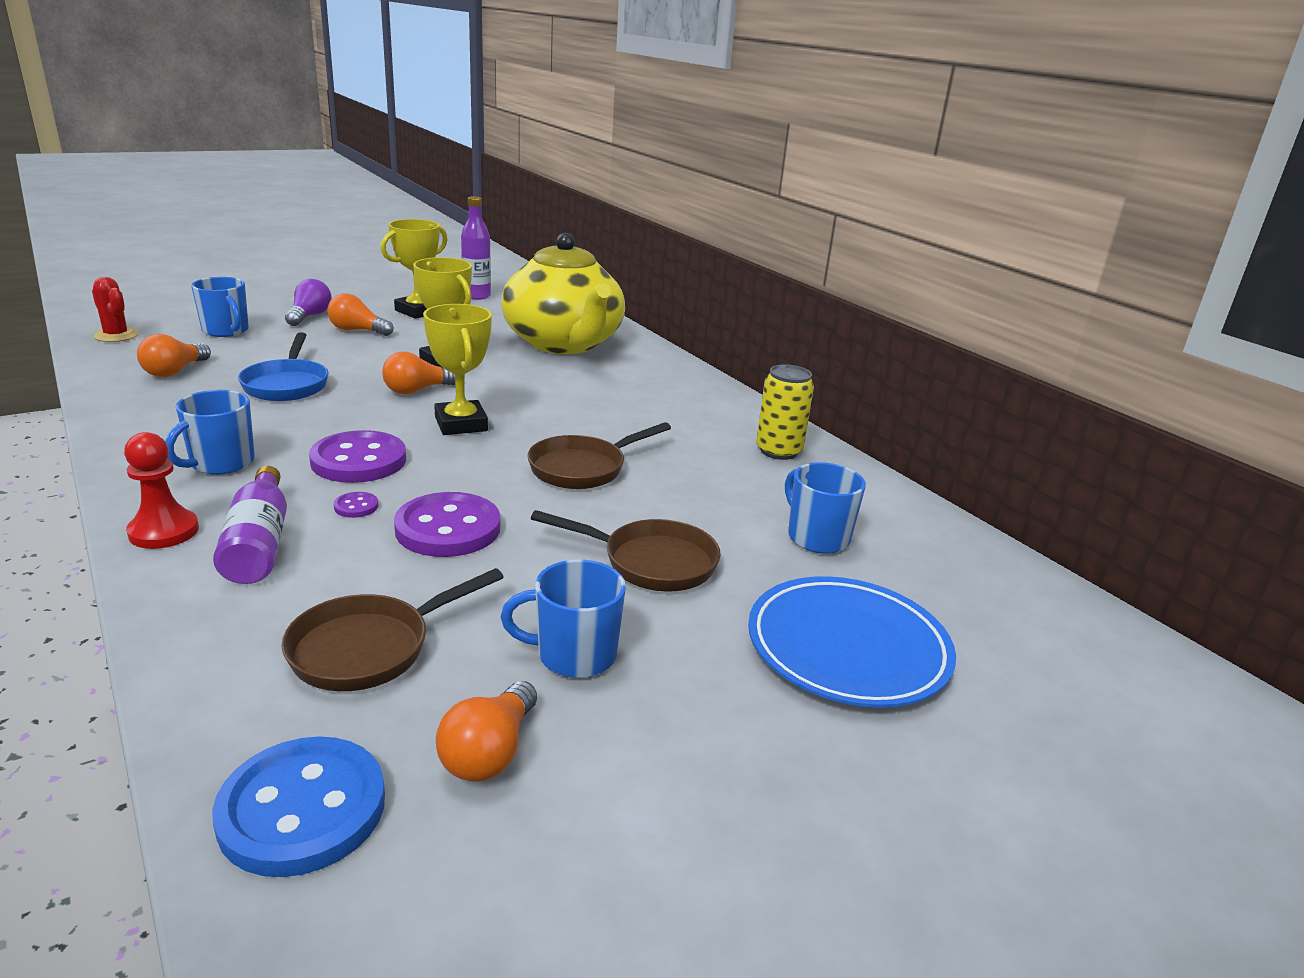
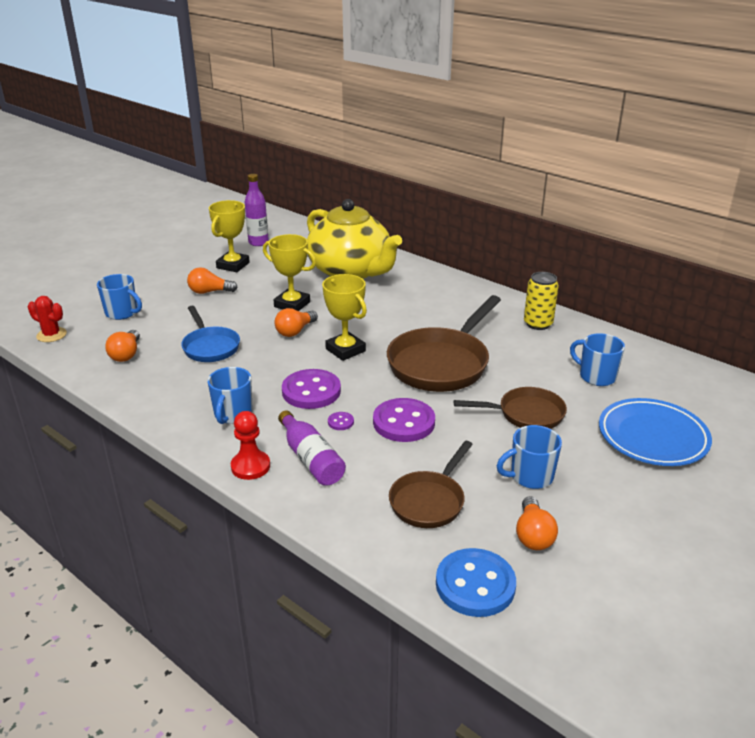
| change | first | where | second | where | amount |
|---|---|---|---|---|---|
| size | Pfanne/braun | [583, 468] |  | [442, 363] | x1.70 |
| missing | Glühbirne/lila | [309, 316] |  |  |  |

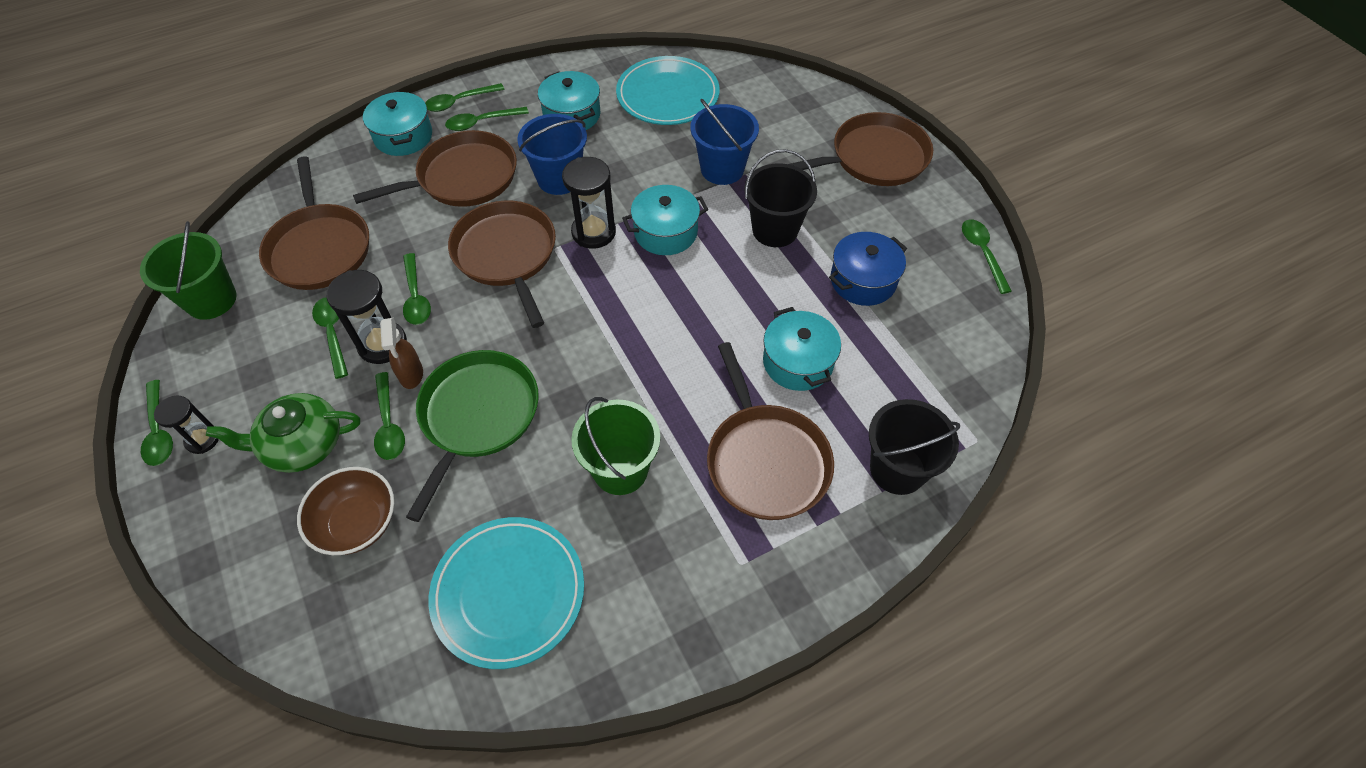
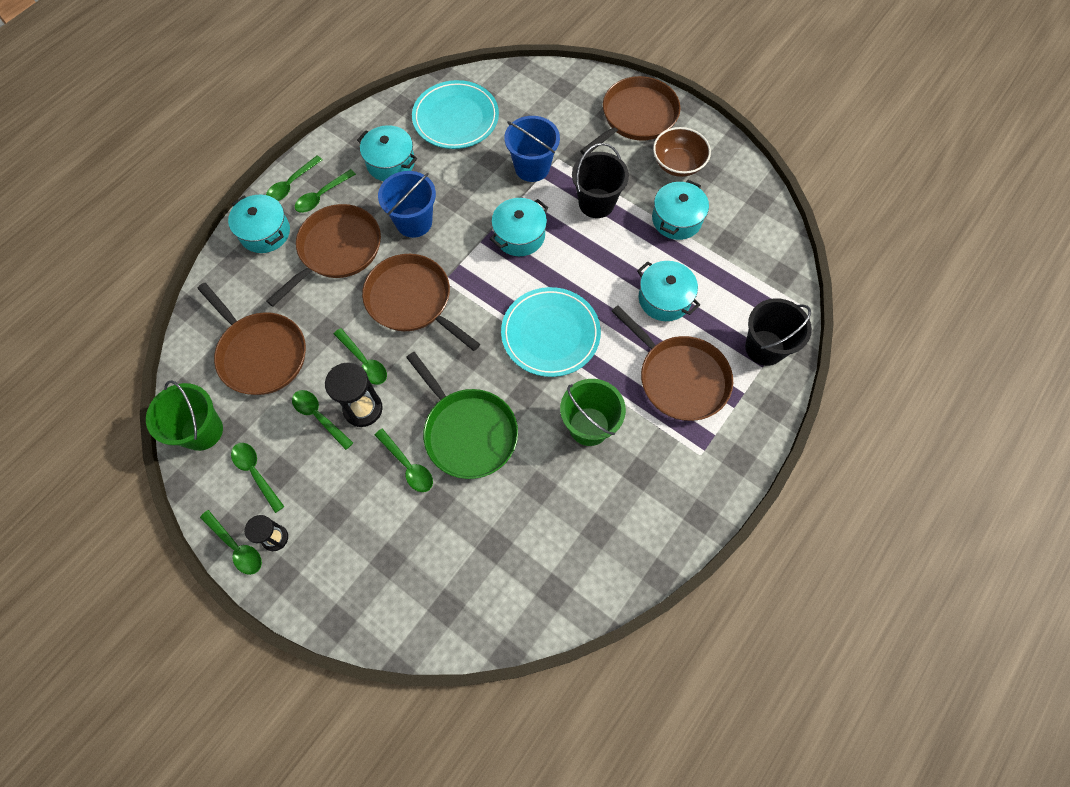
| change | first | where | second | where | amount |
|---|---|---|---|---|---|
| relocated | Löffel/grün | [982, 253] |  | [256, 473] |  |
| spun | Pfanne/grün | [477, 416] |  | [468, 432] | 150 degrees clockwise |
| relocated | Teller/türkis | [508, 593] |  | [550, 334] |  |
| colour | Kochtopf/blau | [863, 280] | Kochtopf/türkis | [676, 219] |  |
| relocated | Schüssel/braun | [357, 523] |  | [678, 164] |  |
| missing | Teekanne/grün | [302, 444] |  |  |  |
| missing | Sprühflasche/braun | [411, 375] |  |  |  |
| missing | Sanduhr/schwarz | [593, 232] |  |  |  |

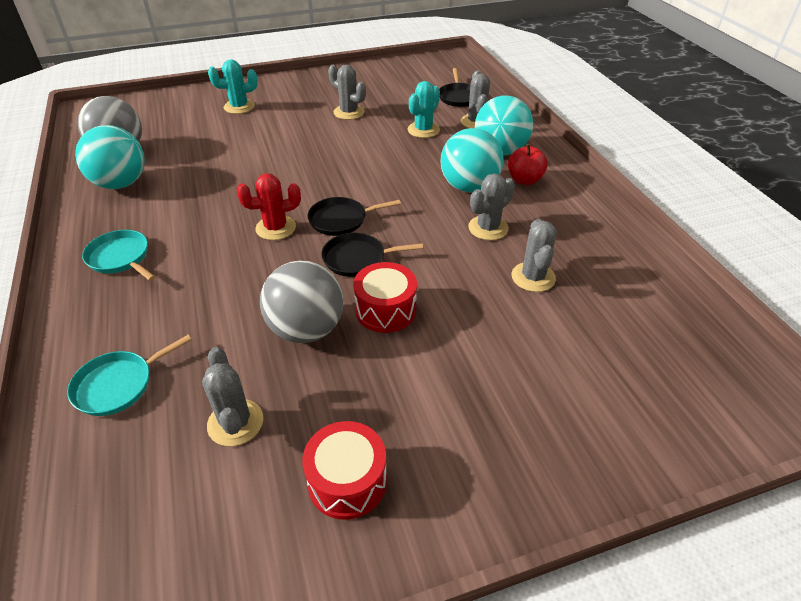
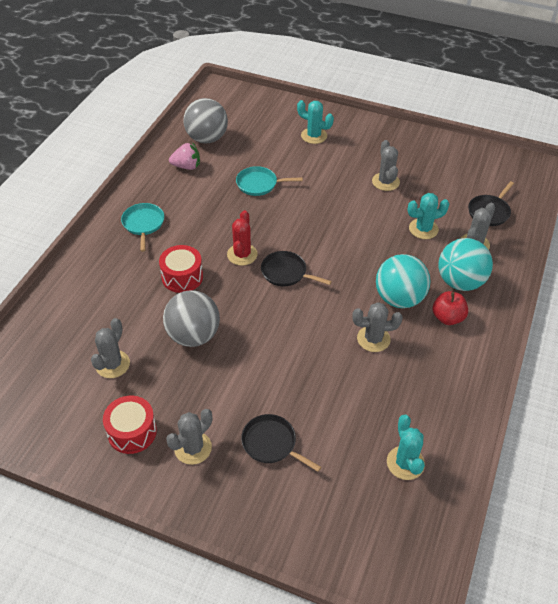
| change | first | where | second | where | amount |
|---|---|---|---|---|---|
| relocated | Trommel/rot | [385, 310] |  | [182, 277] |  |
| relocated | Kaktus/grau | [533, 277] |  | [193, 448] |  |
| exchanged | Ball/türkis | [121, 183] | Erdbeere/rosa | [186, 166] |  |
| spun | Kaktus/rot | [275, 228] |  | [242, 254] | 75 degrees clockwise |
| relocated | Pfanne/türkis | [118, 385] |  | [259, 184] |  |
| relocated | Pfanne/schwarz | [357, 259] |  | [271, 443] |  |
| appeared |  |  | Kaktus/türkis | [405, 463] |  |

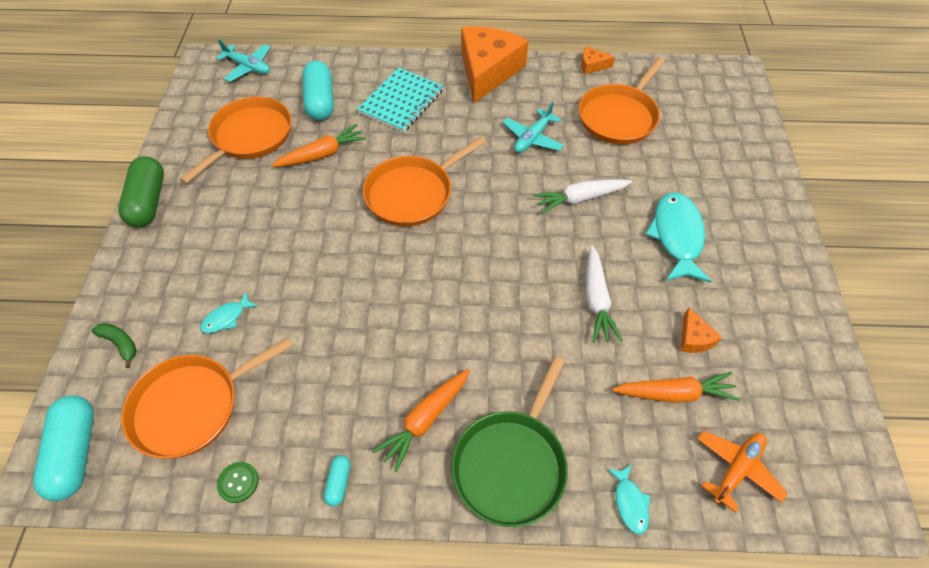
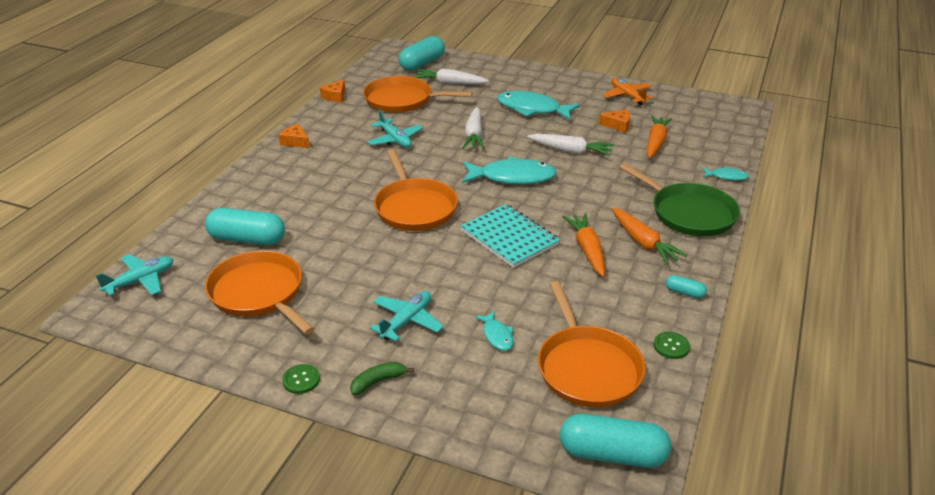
| change | first | where | second | where | amount |
|---|---|---|---|---|---|
| size | Käse/orange | [488, 71] |  | [295, 142] | x0.41 |
| exchanged | Kapsel/grün | [148, 201] | Knopf/grün | [301, 380] |  |
| relocated | Banane/grün | [120, 344] |  | [378, 381] |  |
| spun | Pfanne/orange | [619, 116] |  | [402, 100] | 135 degrees clockwise |
| appeared |  |  | Flugzeug/türkis | [407, 321] |  |
| appeared |  |  | Kapsel/türkis | [422, 64] |  |
| appeared |  |  | Karotte/weiß | [450, 83] |  |
| relocated | Notizbuch/türkis | [401, 101] |  | [509, 237] |  |
| appeared |  |  | Fisch/türkis | [512, 177] |  |
| relocated | Karotte/orange | [322, 154] |  | [587, 250] |  |
| relocated | Flugzeug/orange | [736, 469] |  | [627, 96] |  |

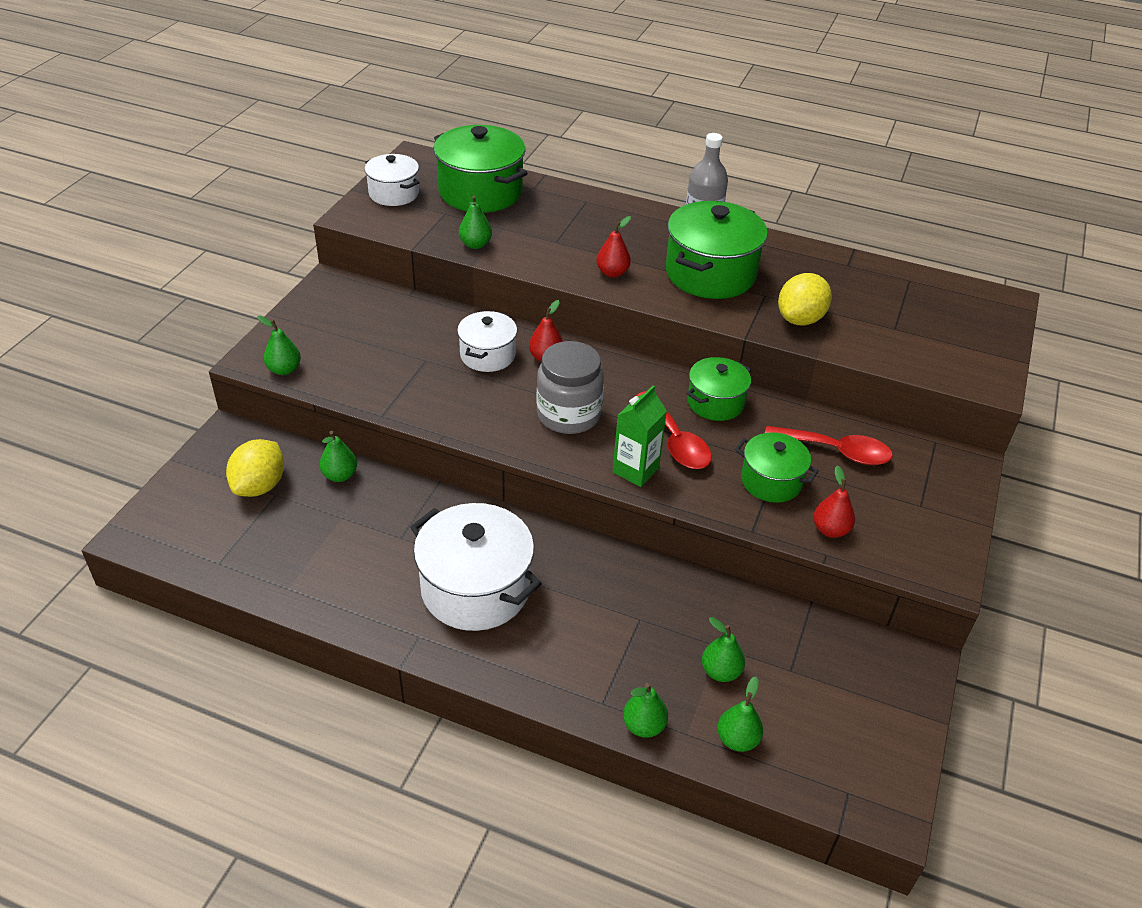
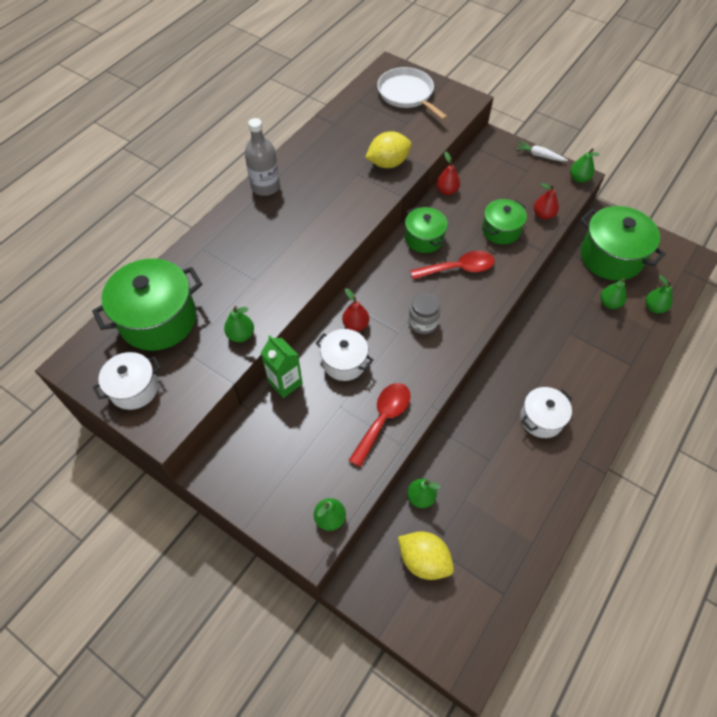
| change | first | where | second | where | amount |
|---|---|---|---|---|---|
| relocated | Getränkekarton/grün | [635, 470] |  | [285, 383] |  |
| relocated | Löffel/rot | [836, 451] |  | [383, 419] |  |
| spun | Zitrone/gelb | [800, 319] |  | [388, 163] | 75 degrees counterclockwise |
| appeared |  |  | Pfanne/weiß | [407, 94] |  |
| size | Einmachglas/grau | [568, 415] |  | [423, 322] | x0.64 |
| relocated | Birne/rot | [612, 273] |  | [447, 191] |  |
| appeared |  |  | Karotte/weiß | [539, 156] |  |
| size | Kochtopf/weiß | [475, 589] |  | [541, 419] | x0.59 |
| relocated | Birne/grün | [643, 726] |  | [579, 178] |  |
| relocated | Kochtopf/grün | [710, 273] |  | [611, 257] |  |

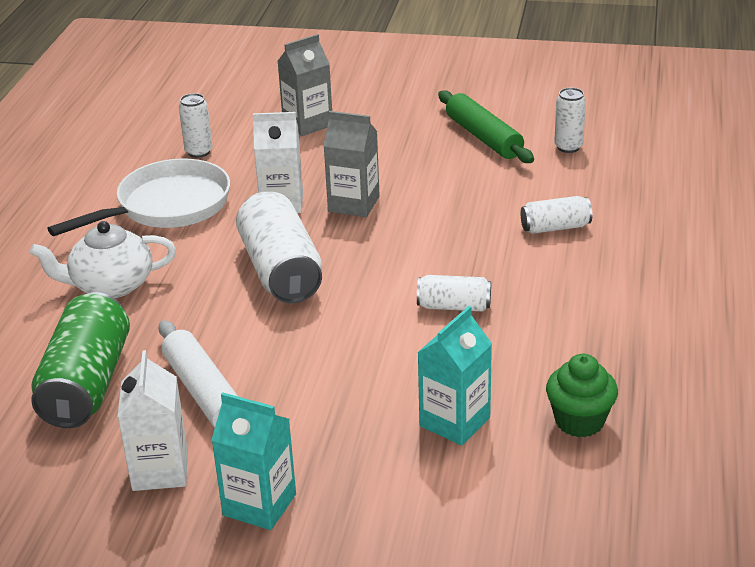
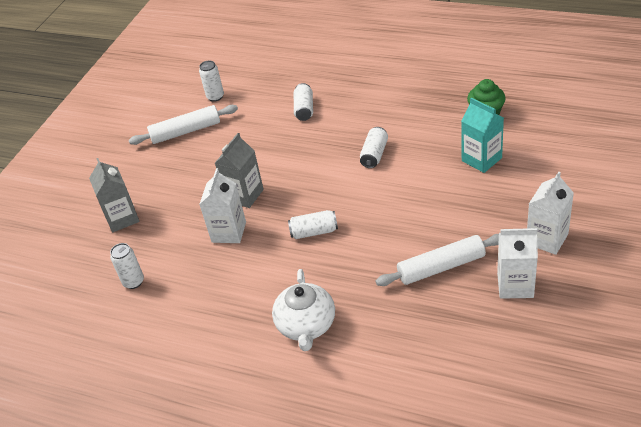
| change | first | where | second | where | amount |
|---|---|---|---|---|---|
| colour | Nudelholz/grün | [484, 137] | Nudelholz/weiß | [186, 131] |  |
| size | Dose/weiß | [281, 270] |  | [314, 232] | x0.53 |
| colour | Getränkekarton/türkis | [259, 505] | Getränkekarton/weiß | [547, 239] |  |
| missing | Dose/grün | [87, 384] |  |  |  |
| missing | Pfanne/weiß | [167, 206] |  |  |  |

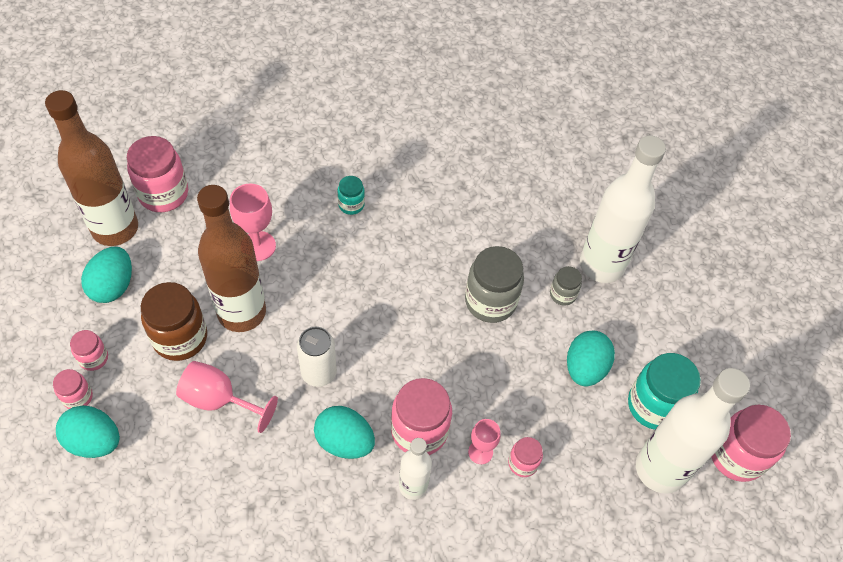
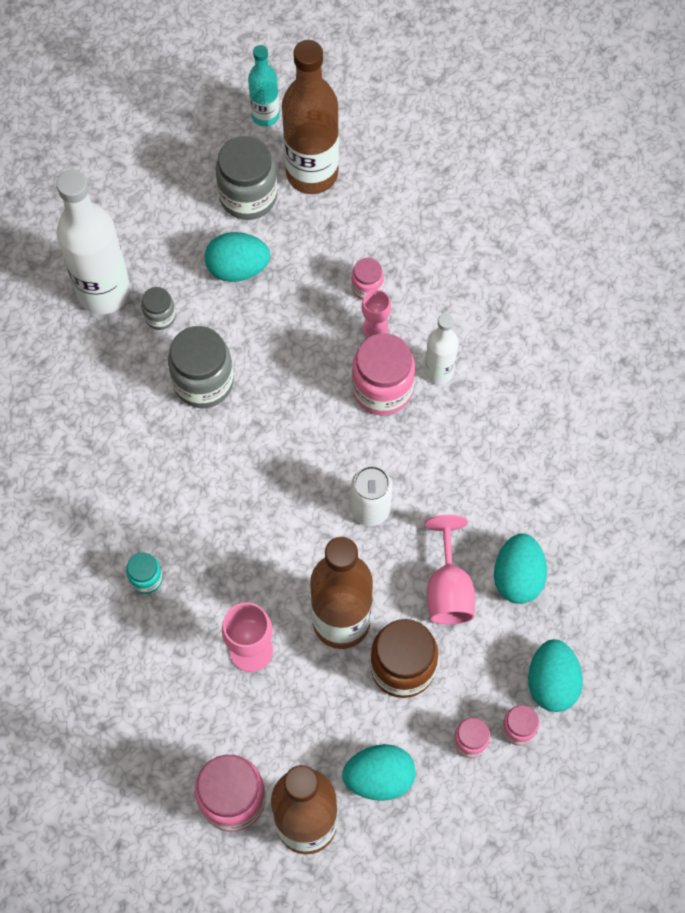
| change | first | where | second | where | amount |
|---|---|---|---|---|---|
| colour | Einmachglas/türkis | [654, 405] | Einmachglas/grau | [248, 196] |  |
| exchanged | Einmachglas/rosa | [736, 455] | Flasche/türkis | [265, 116] |  |
| colour | Flasche/weiß | [660, 469] | Flasche/braun | [312, 173] |  |
| relocated | Ei/türkis | [344, 441] |  | [518, 577] |  |

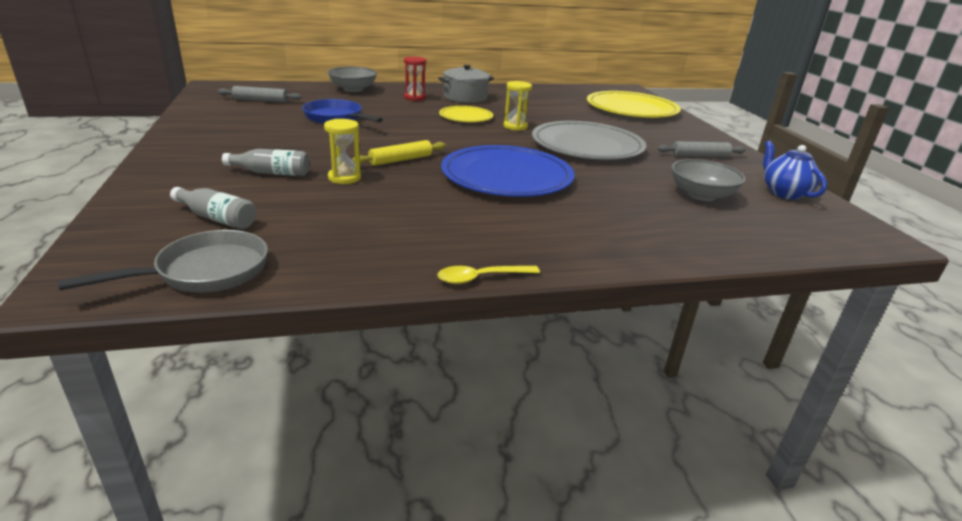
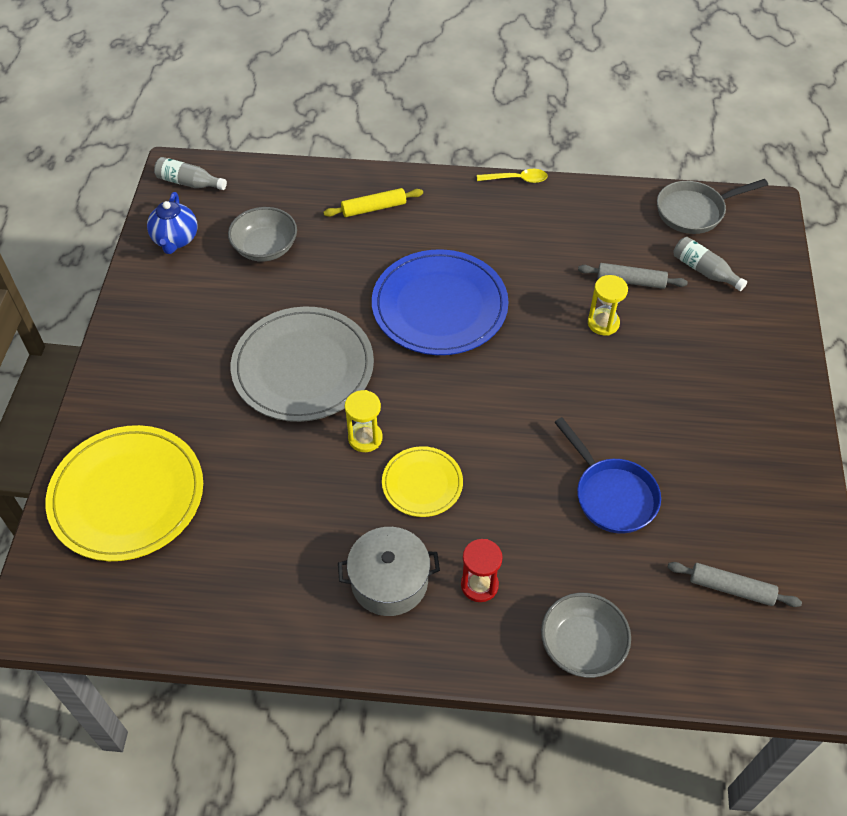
| change | first | where | second | where | amount |
|---|---|---|---|---|---|
| relocated | Flasche/grau | [271, 173] |  | [189, 183] |  |
| relocated | Nudelholz/gelb | [401, 160] |  | [374, 208] |  |
| relocated | Nudelholz/grau | [699, 156] |  | [631, 281] |  |

